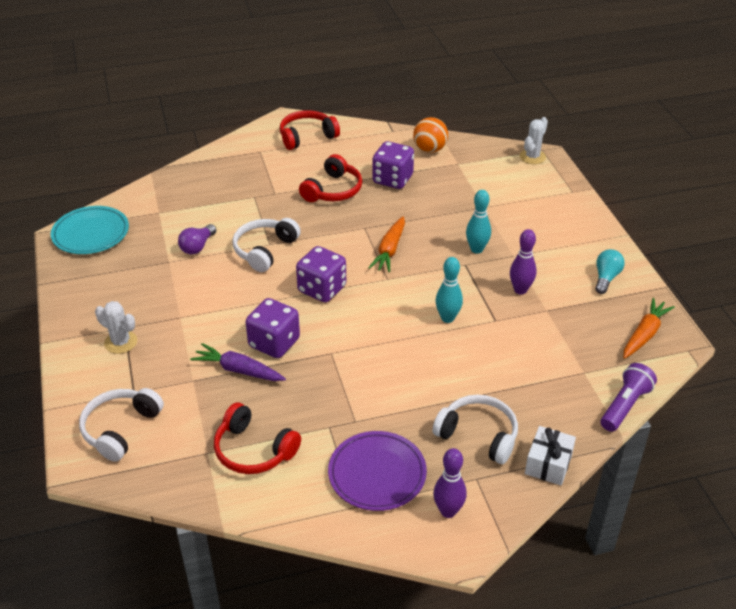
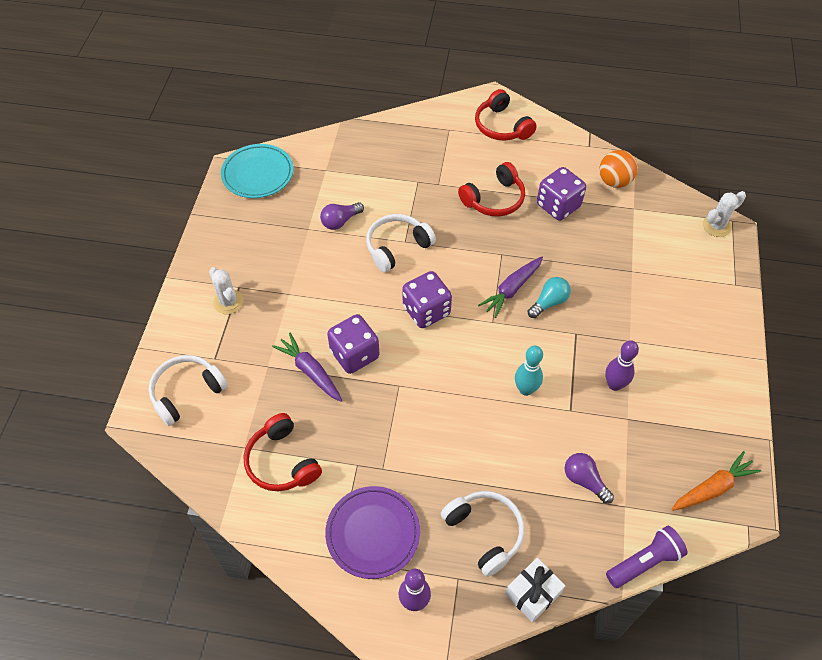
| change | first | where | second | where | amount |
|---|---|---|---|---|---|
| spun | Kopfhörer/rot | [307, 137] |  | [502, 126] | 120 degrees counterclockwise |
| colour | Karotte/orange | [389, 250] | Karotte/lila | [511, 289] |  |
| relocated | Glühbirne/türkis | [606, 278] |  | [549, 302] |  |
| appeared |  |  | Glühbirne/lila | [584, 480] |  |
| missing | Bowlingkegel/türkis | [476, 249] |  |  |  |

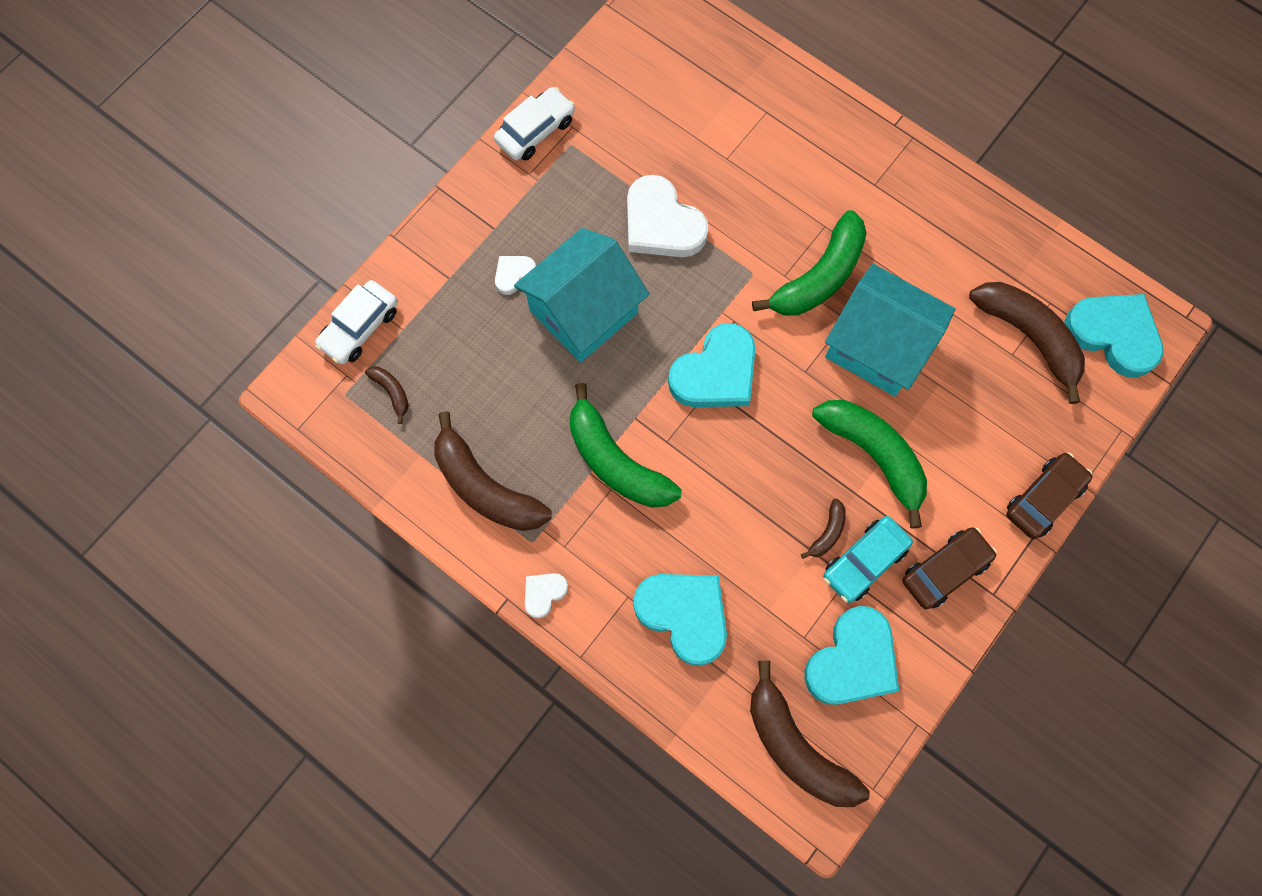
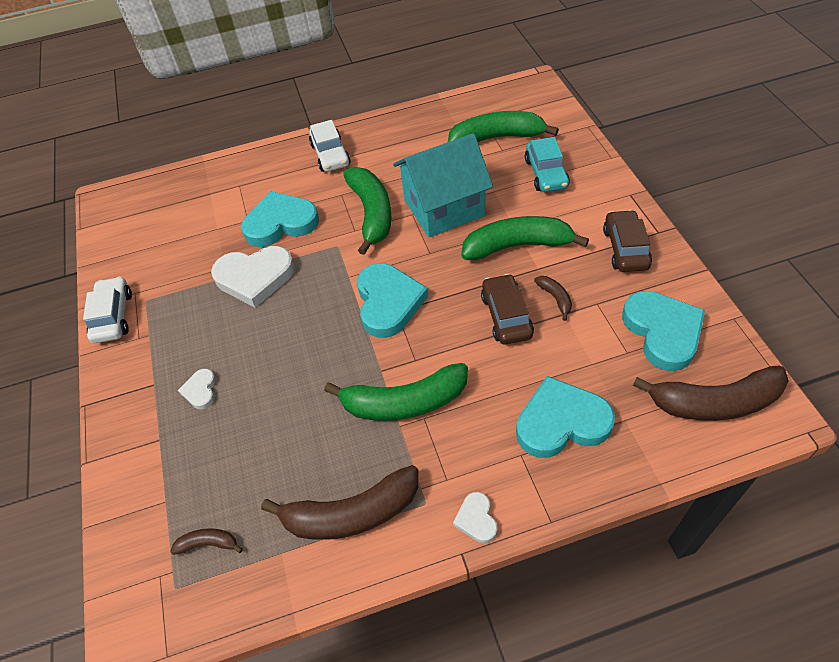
| change | first | where | second | where | amount |
|---|---|---|---|---|---|
| relocated | Herz/türkis | [1113, 334] |  | [280, 223] |  |
| relocated | Auto/weiß | [360, 327] |  | [330, 155] |  |
| colour | Banane/braun | [1028, 337] | Banane/grün | [497, 138] |  |
| relocated | Auto/braun | [1043, 498] |  | [506, 316] |  |
| relocated | Auto/türkis | [864, 561] |  | [546, 173] |  |
| missing | Haus/türkis | [584, 312] |  |  |  |

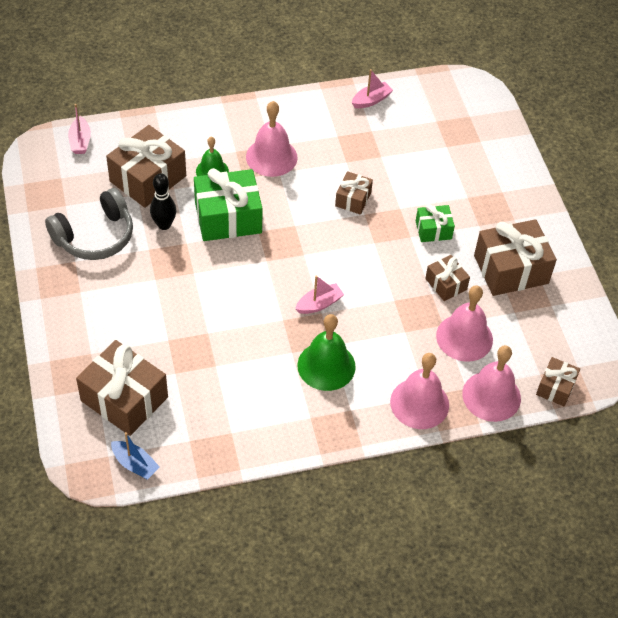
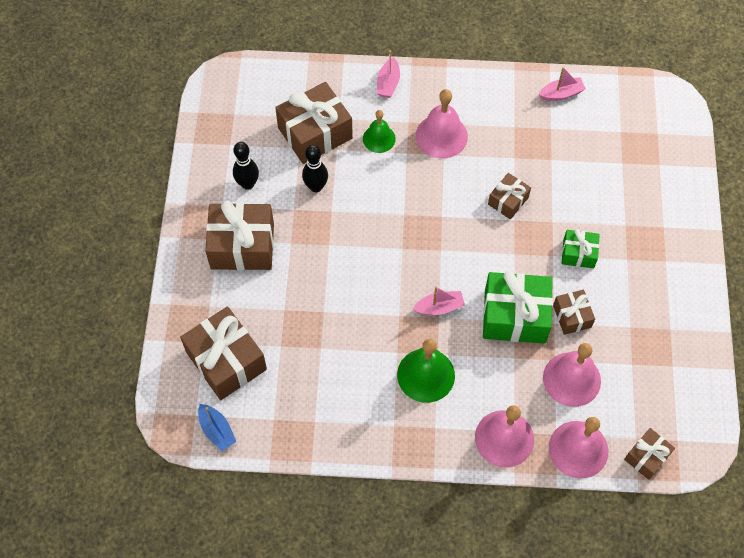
| change | first | where | second | where | amount |
|---|---|---|---|---|---|
| relocated | Geschenk/braun | [511, 269] |  | [242, 246] |  |
| exchanged | Kopfhörer/grau | [95, 236] | Bowlingkegel/schwarz | [248, 184] |  |
| relocated | Boot/rosa | [80, 141] |  | [388, 83] |  |
| relocated | Geschenk/grün | [228, 217] |  | [515, 316] |  |

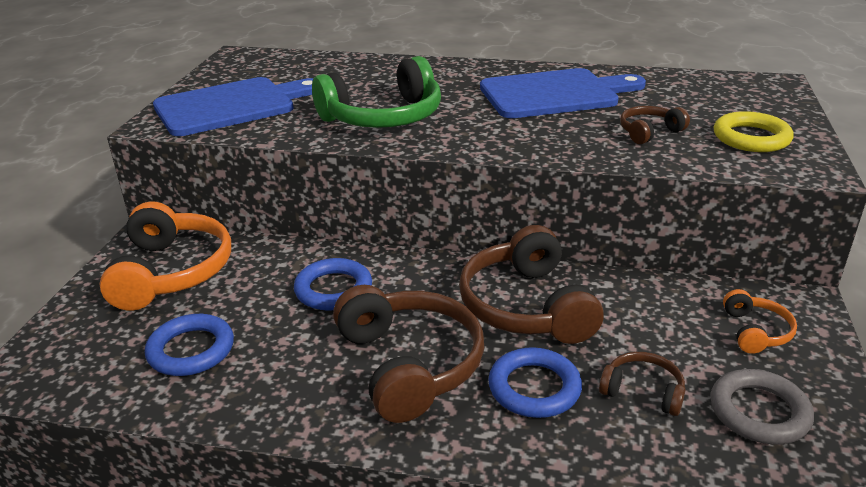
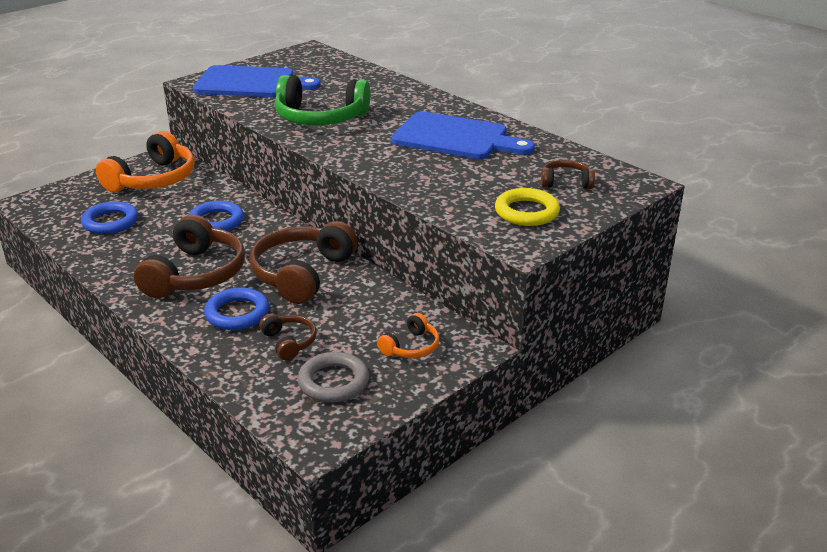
| change | first | where | second | where | amount |
|---|---|---|---|---|---|
| relocated | Kopfhörer/braun | [649, 132] |  | [566, 182] |  |

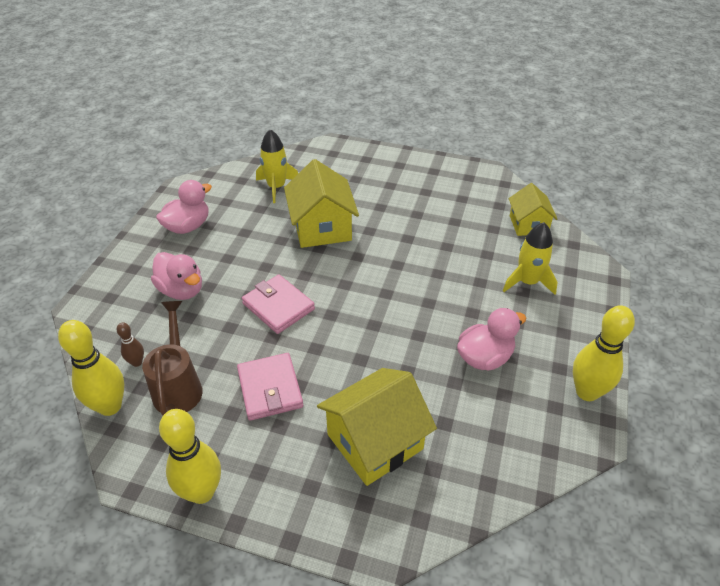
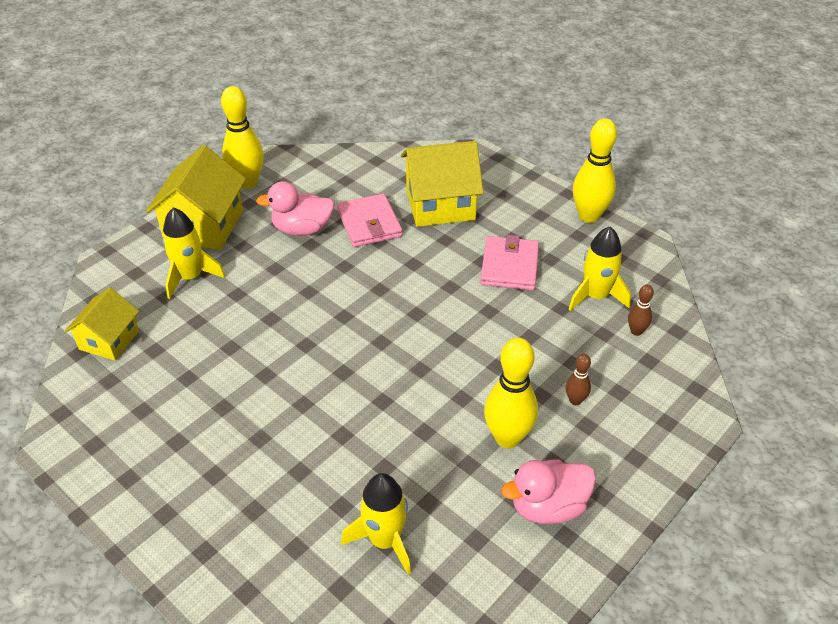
| change | first | where | second | where | amount |
|---|---|---|---|---|---|
| relocated | Haus/gelb | [322, 227] |  | [204, 226] |  |
| relocated | Geldbörse/rosa | [278, 306] |  | [369, 224] |  |
| relocated | Bowlingkegel/gelb | [110, 406] |  | [507, 438] |  |
| exchanged | Ente/rosa | [182, 290] | Bowlingkegel/braun | [575, 400] |  |
| exchanged | Gießkanne/braun | [178, 385] | Rakete/gelb | [595, 296] |  |

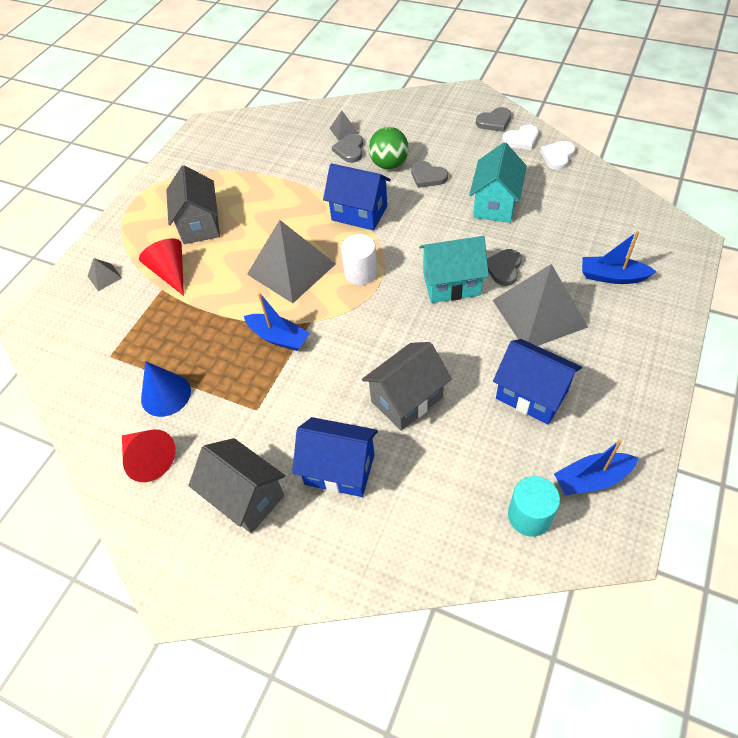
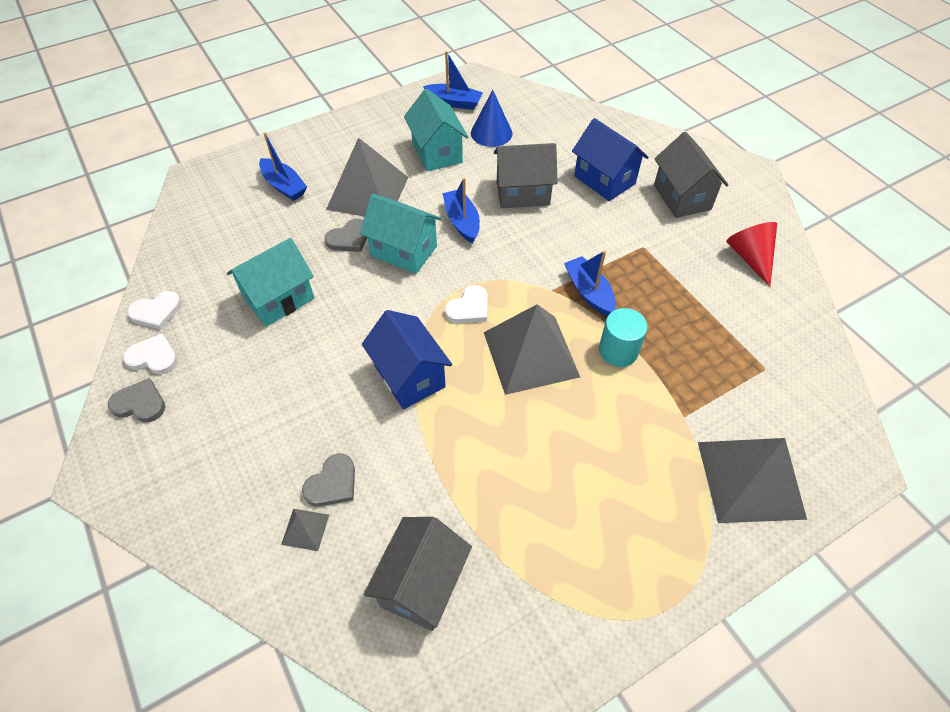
| change | first | where | second | where | amount |
|---|---|---|---|---|---|
| relocated | Haus/grau | [200, 225] |  | [422, 584] |  |
| colour | Haus/blau | [531, 395] | Haus/türkis | [437, 152] |  |
| appeared |  |  | Boot/blau | [462, 222] |  |
| exchanged | Vollzylinder/weiß | [361, 273] | Herz/weiß | [469, 308] |  |
| relocated | Kegel/blau | [166, 394] |  | [491, 133] |  |
| relocated | Vollzylinder/türkis | [529, 516] |  | [618, 351] |  |
| size | Pyramide/grau | [104, 277] |  | [750, 479] | x2.39 |
| missing | Kegel/rot | [171, 272] |  |  |  |
| missing | Ball/grün | [389, 164] |  |  |  |
| missing | Herz/grau | [427, 176] |  |  |  |

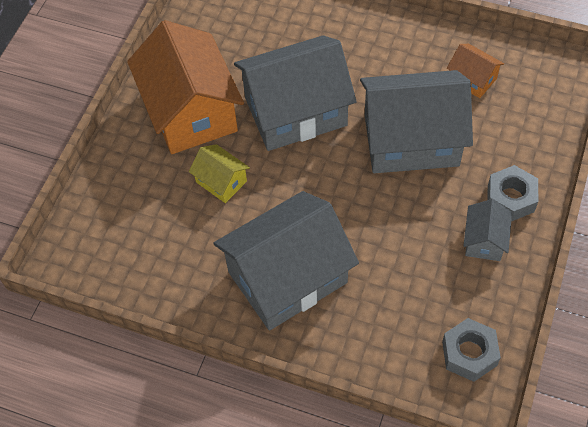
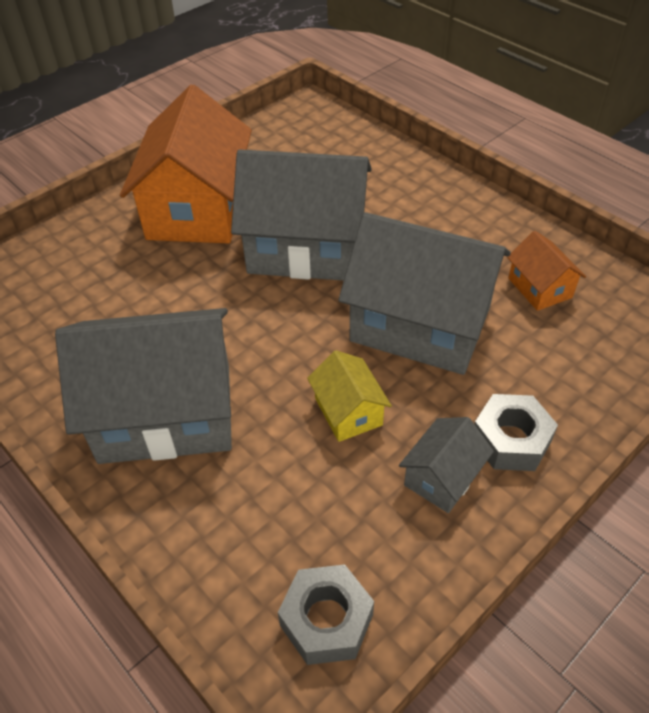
| change | first | where | second | where | amount |
|---|---|---|---|---|---|
| relocated | Haus/gelb | [221, 181] |  | [348, 411] |  |

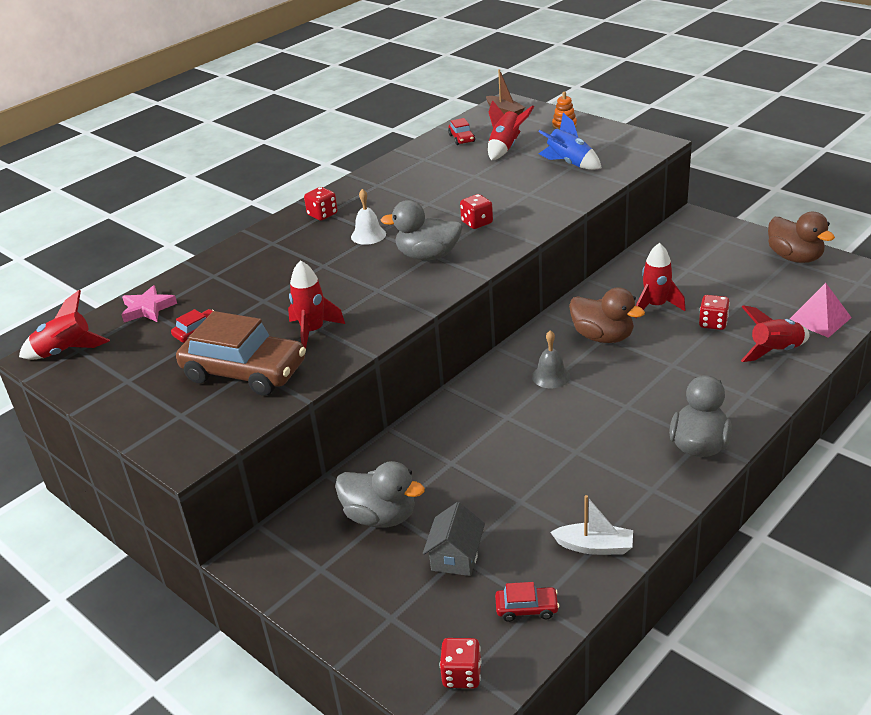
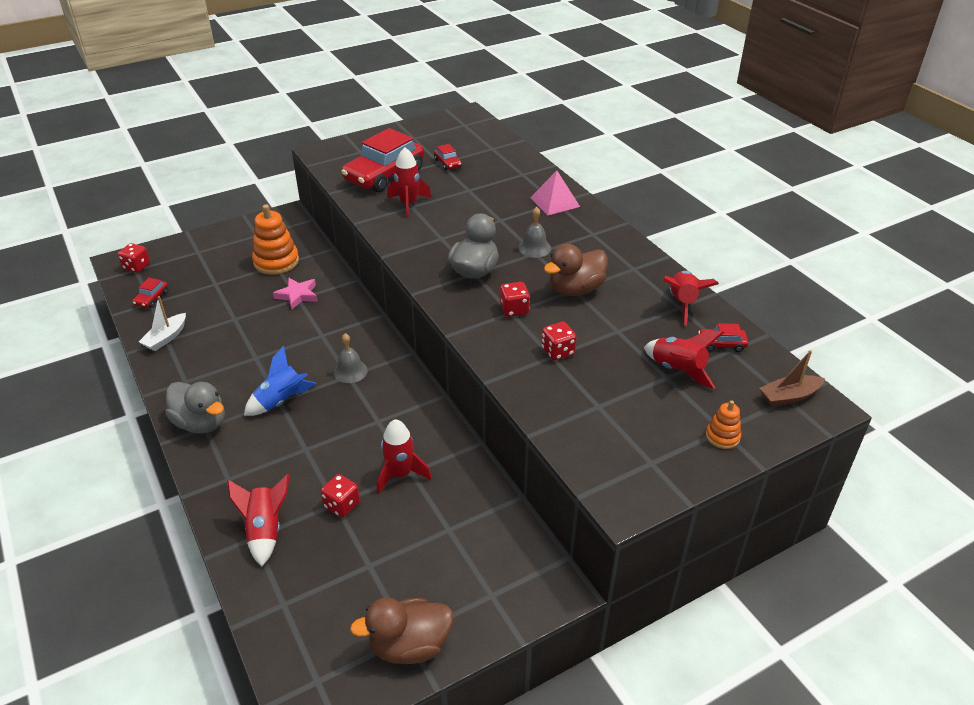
| change | first | where | second | where | amount |
|---|---|---|---|---|---|
| relocated | Rakete/blau | [569, 163] |  | [281, 401] |  |
| exchanged | Ente/grau | [380, 516] | Stapelspielzeug/orange | [276, 262] |  |
| relocated | Stern/rosa | [148, 308] |  | [297, 295] |  |
| colour | Auto/braun | [245, 372] | Auto/rot | [384, 175] |  |
| colour | Glocke/weiß | [368, 235] | Glocke/grau | [534, 248] |  |
| relocated | Pyramide/rosa | [819, 319] |  | [555, 202] |  |
| relocated | Spielwürfel/rot | [322, 214] |  | [557, 351] |  |
| relocated | Ente/braun | [603, 337] |  | [575, 289] |  |
| relocated | Rakete/rot | [66, 352] |  | [682, 303] |  |
| missing | Haus/grau | [455, 557] |  |  |  |

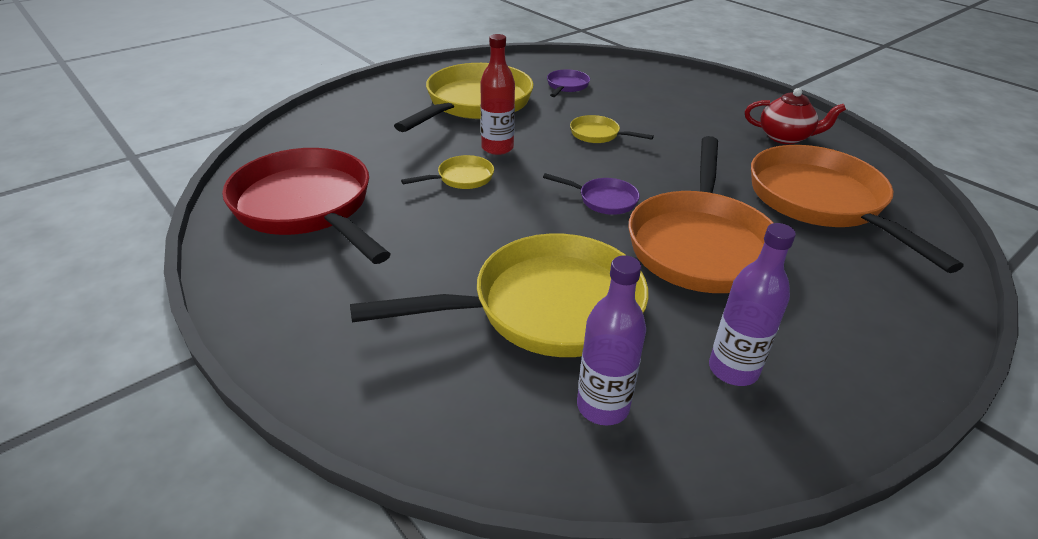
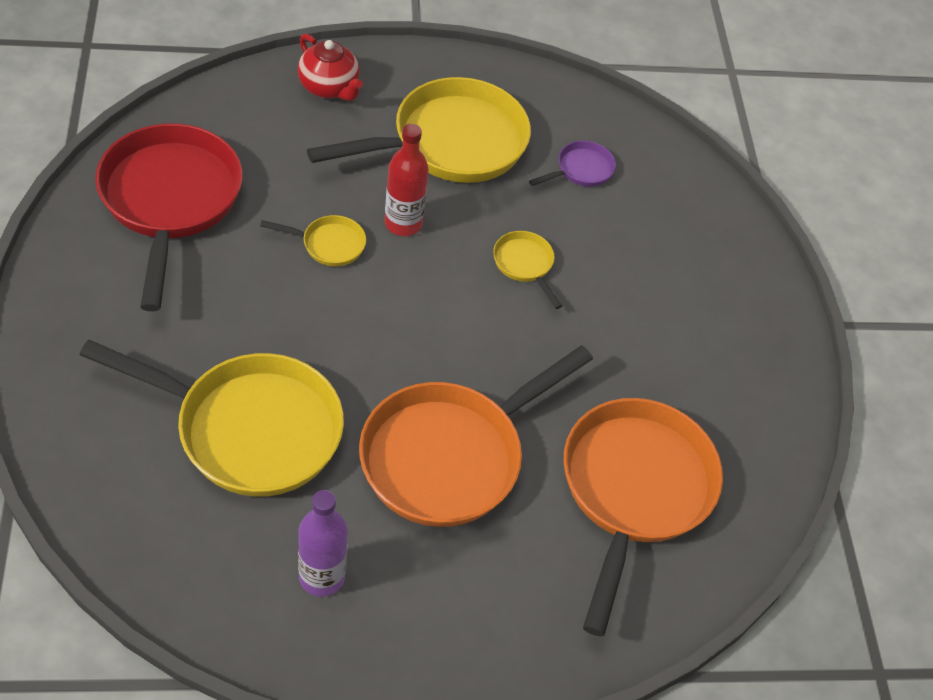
| change | first | where | second | where | amount |
|---|---|---|---|---|---|
| relocated | Teekanne/rot | [785, 137] |  | [329, 87] |  |
| missing | Pfanne/lila | [604, 200] |  |  |  |
| missing | Flasche/lila | [602, 406] |  |  |  |

